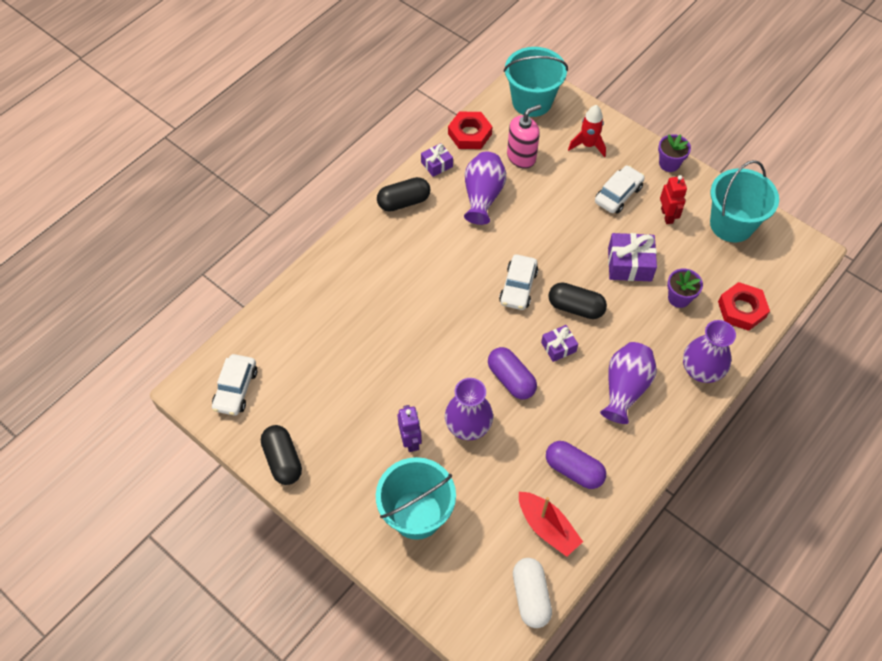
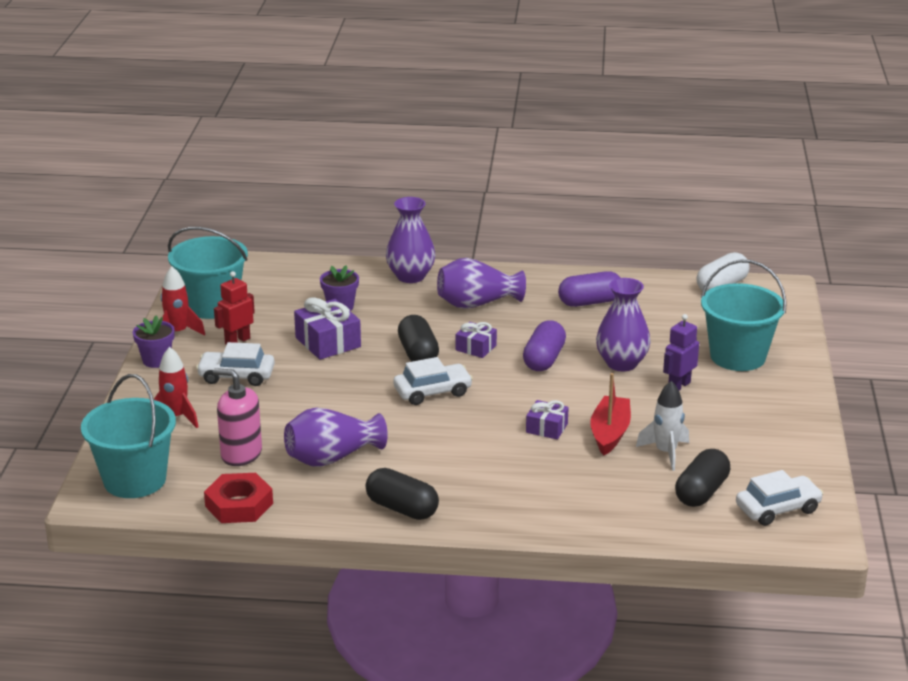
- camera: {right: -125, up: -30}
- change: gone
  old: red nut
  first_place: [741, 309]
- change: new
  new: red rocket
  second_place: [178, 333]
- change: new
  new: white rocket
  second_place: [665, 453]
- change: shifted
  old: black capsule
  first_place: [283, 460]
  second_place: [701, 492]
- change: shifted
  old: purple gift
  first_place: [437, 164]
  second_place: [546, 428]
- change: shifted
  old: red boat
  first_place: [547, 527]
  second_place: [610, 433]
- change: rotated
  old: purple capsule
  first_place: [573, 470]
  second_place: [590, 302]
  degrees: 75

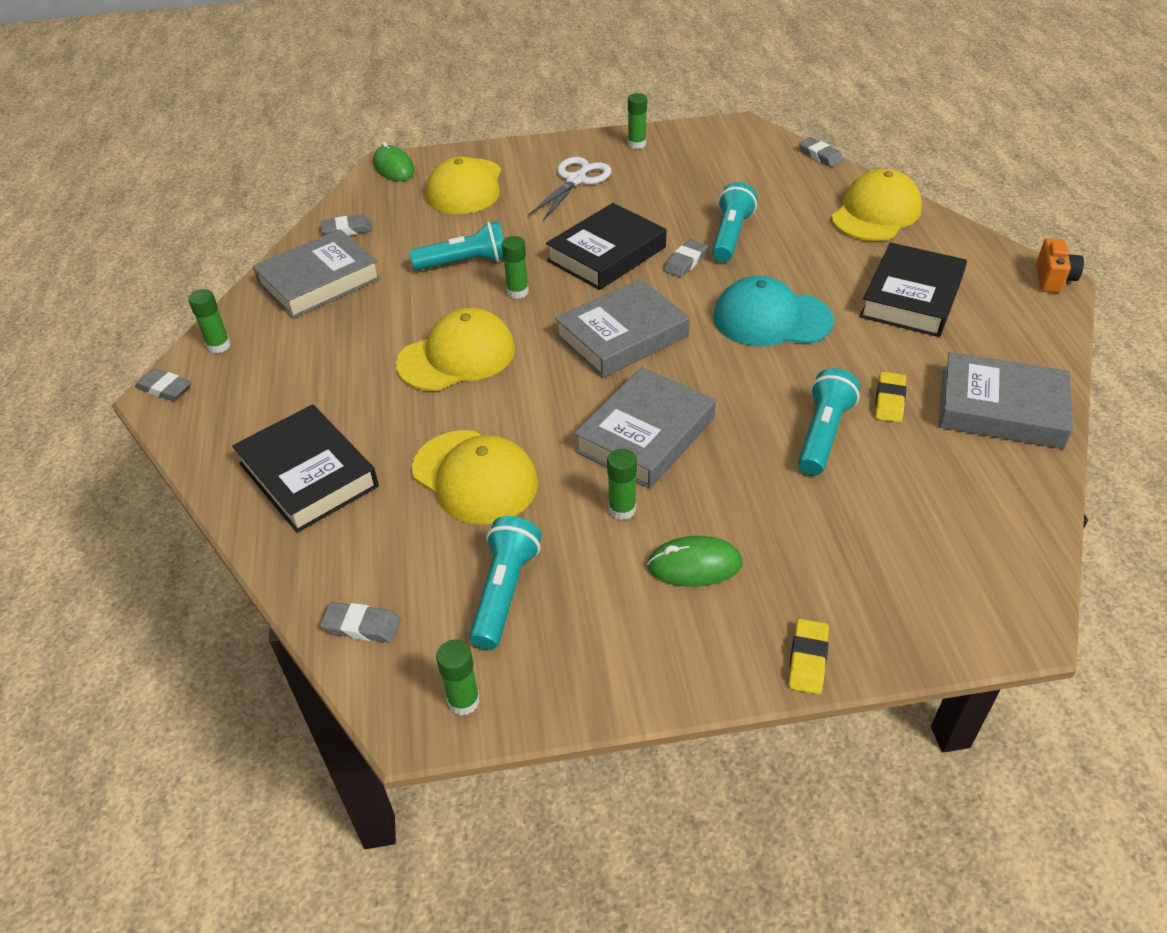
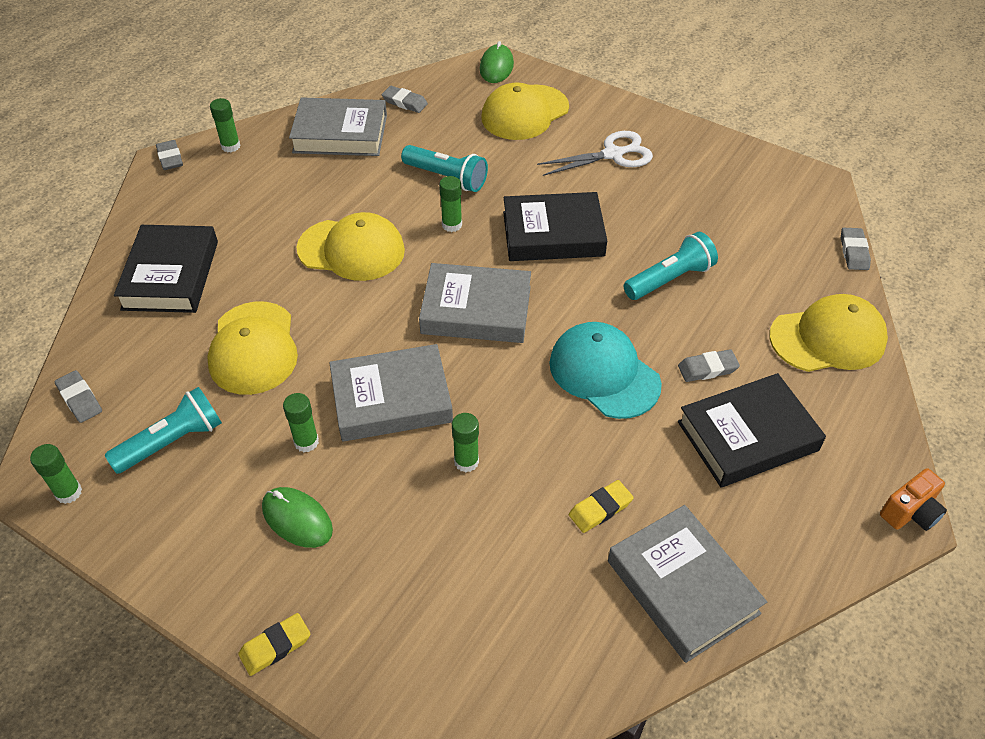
- camera: {right: 40, up: 5}
- change: gone
  old: turquoise flashlight
  first_place: [822, 434]
- change: shifted
  old: green glue stick
  first_place: [636, 144]
  second_place: [466, 461]
- change: shifted
  old: grey eraser
  first_place: [685, 262]
  second_place: [707, 368]

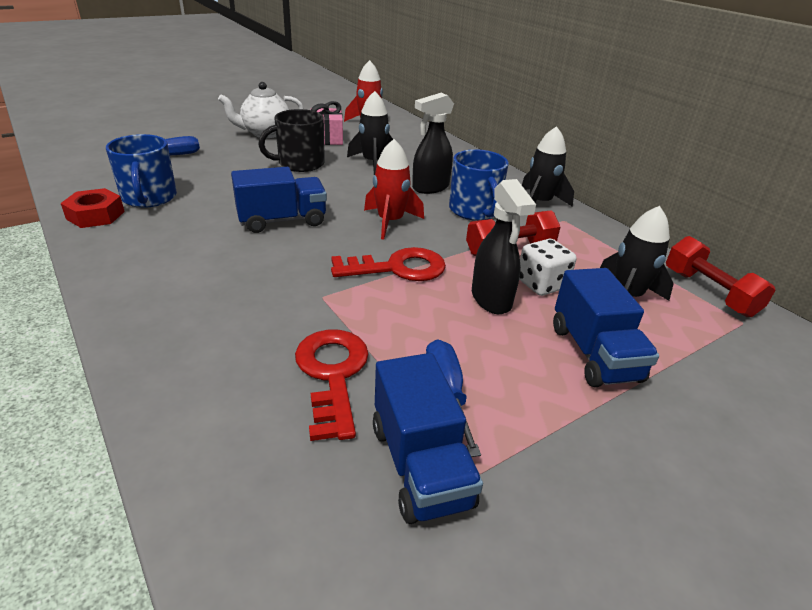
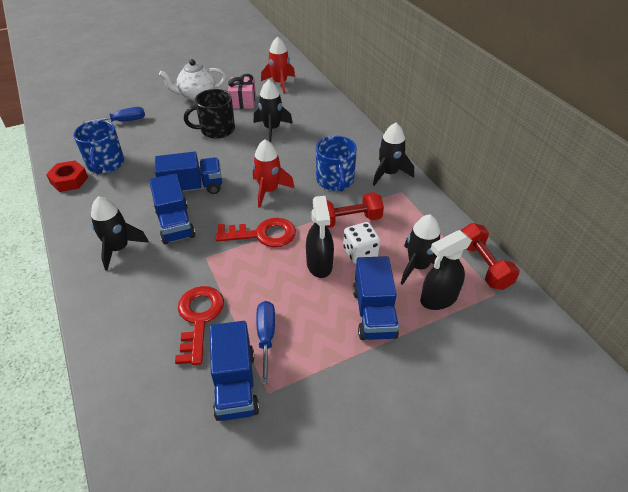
- camera: {right: 10, up: 10}
- change: new
  new: black rocket
  second_place: [119, 248]
- change: new
  new: blue truck
  second_place: [175, 224]
- change: shifted
  old: black spray bottle
  first_place: [430, 187]
  second_place: [438, 299]

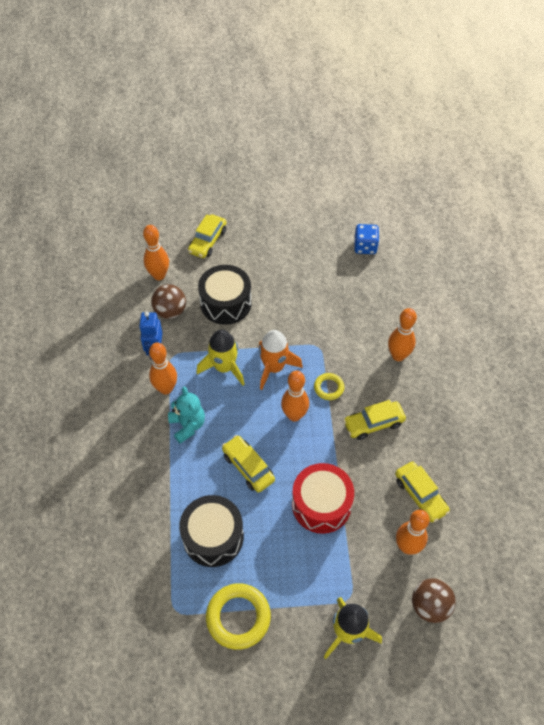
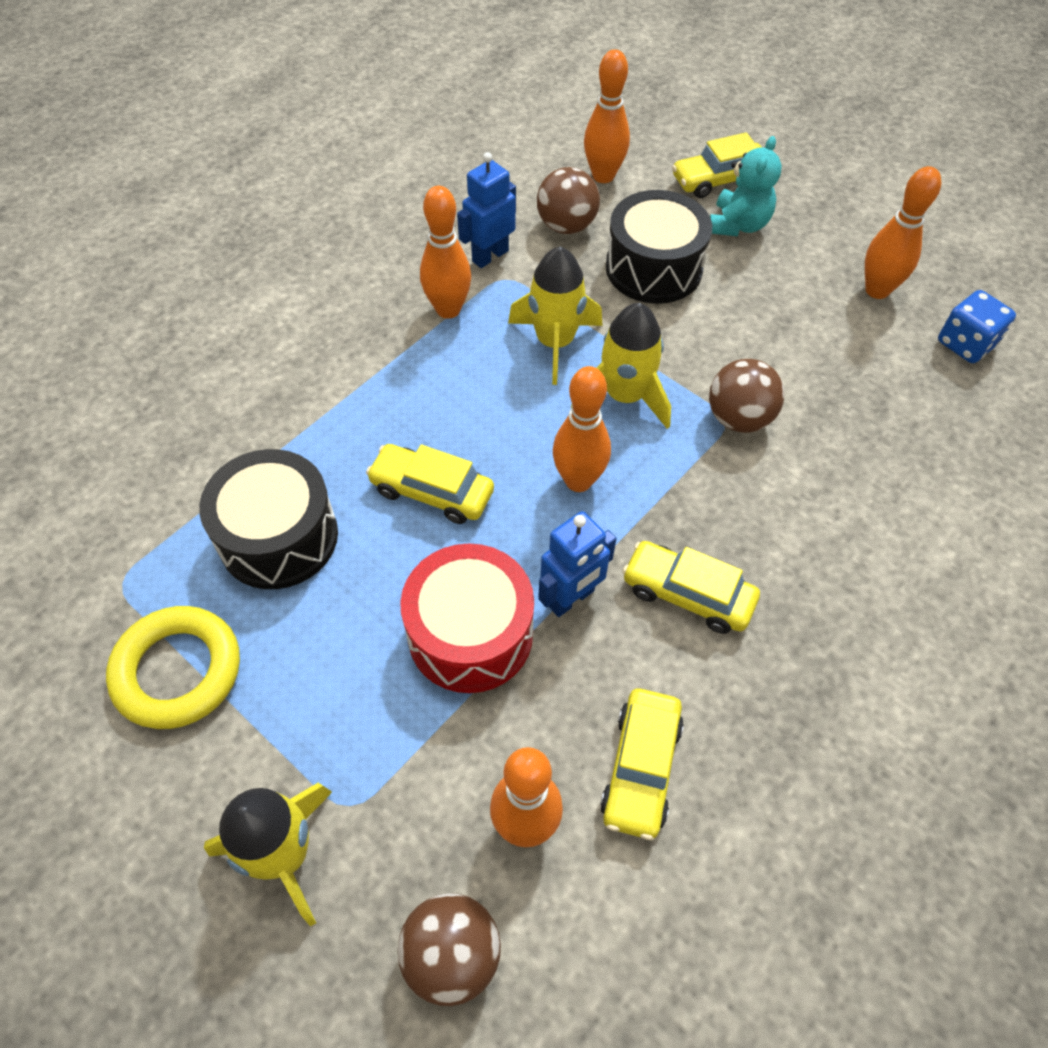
- camera: {right: 45, up: 0}
- change: gone
  old: yellow ring
  first_place: [328, 388]
- change: new
  new: blue robot
  second_place: [571, 598]
- change: new
  new: brown ball
  second_place: [738, 418]
- change: shifted
  old: turquoise teddy bear
  first_place: [187, 425]
  second_place: [738, 225]
- change: shifted
  old: orange bowling pin
  first_place: [398, 356]
  second_place: [877, 290]
- change: repainted
  old: orange rocket
  new: yellow rocket
  first_place: [274, 367]
  second_place: [625, 396]
- change: rotated
  old: yellow car
  first_place: [248, 467]
  second_place: [432, 491]
  degrees: -75

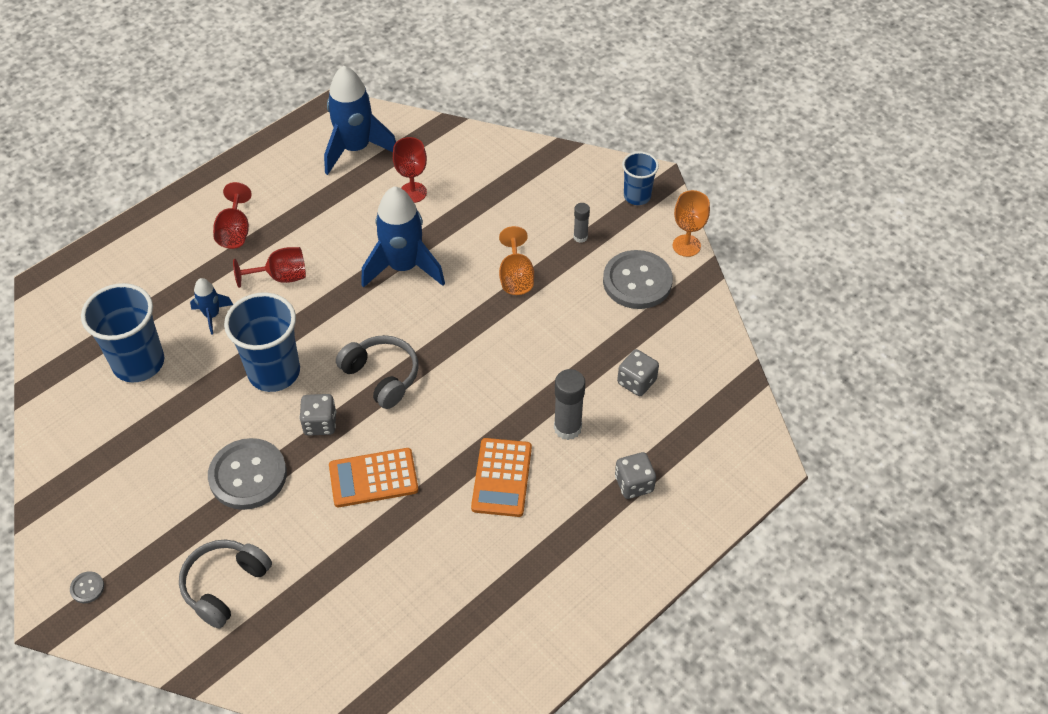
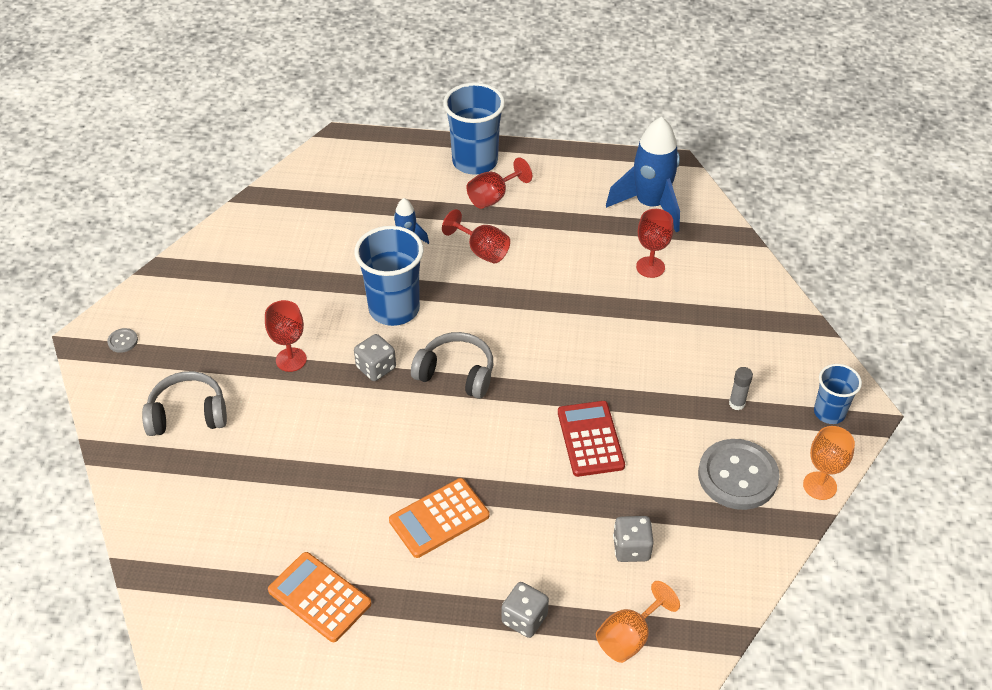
- camera: {right: 50, up: -5}
- change: gone
  old: blue rocket
  first_place: [403, 267]
- change: gone
  old: grey glue stick
  first_place: [567, 428]
- change: new
  new: red calculator
  second_place: [590, 439]
- change: shifted
  old: blue cup
  first_place: [138, 363]
  second_place: [475, 161]
- change: shifted
  old: orange calculator
  first_place: [373, 478]
  second_place: [319, 597]
- change: shifted
  old: orange goblet
  first_place: [516, 277]
  second_place: [629, 637]
- change: swapped
  old: grey button
  new: red goblet
  first_place: [248, 475]
  second_place: [291, 359]
- change: rotated
  old: grey headphones
  first_place: [382, 376]
  second_place: [456, 373]
  degrees: -75

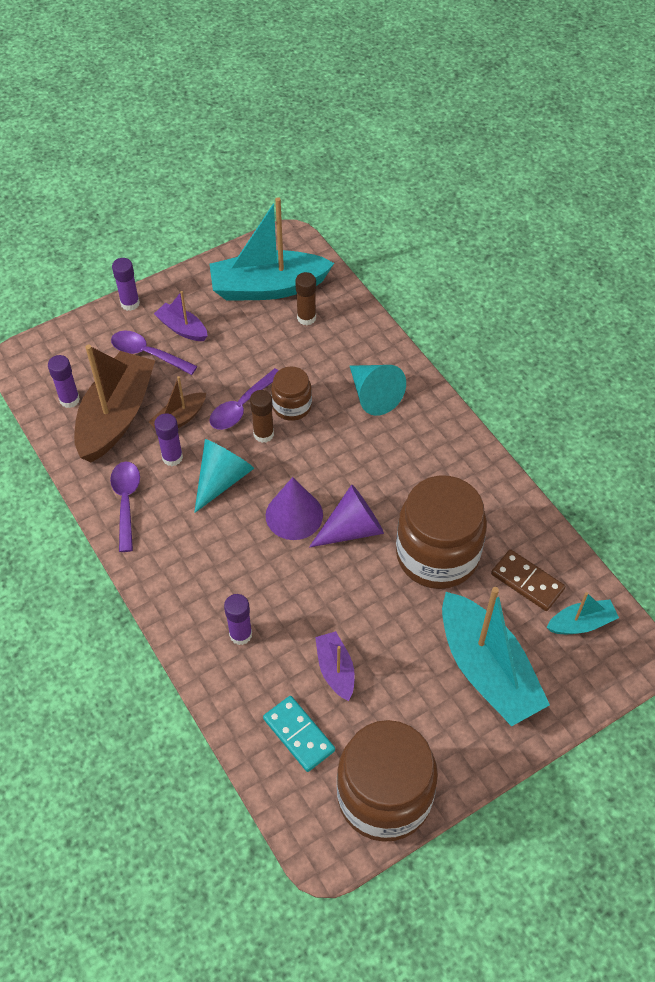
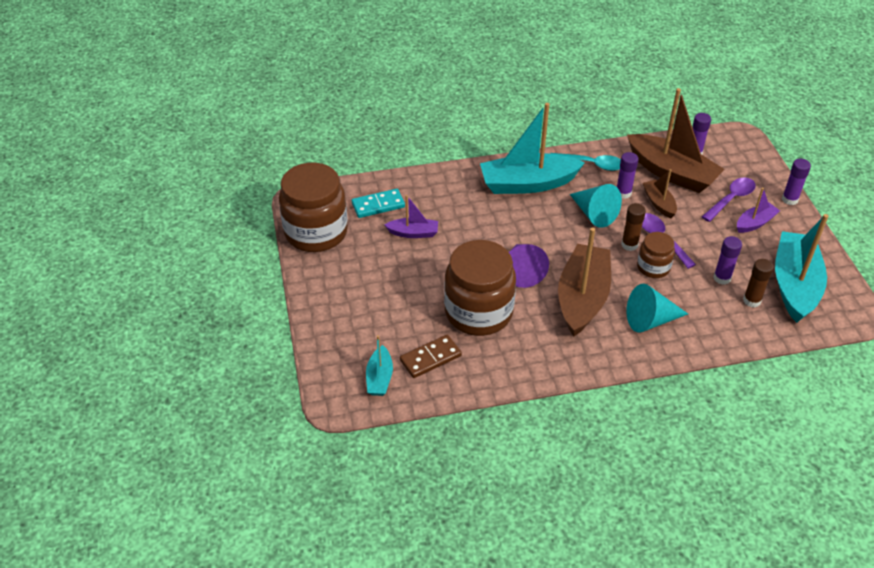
- camera: {right: 110, up: -10}
- change: gone
  old: purple cone
  first_place: [294, 515]
- change: new
  new: brown boat
  second_place: [582, 298]
- change: shifted
  old: purple glue stick
  first_place: [240, 634]
  second_place: [722, 278]
- change: shifted
  old: turquoise boat
  first_place: [487, 670]
  second_place: [527, 184]
- change: repainted
  old: purple spoon
  new: turquoise spoon
  first_place: [126, 501]
  second_place: [592, 164]

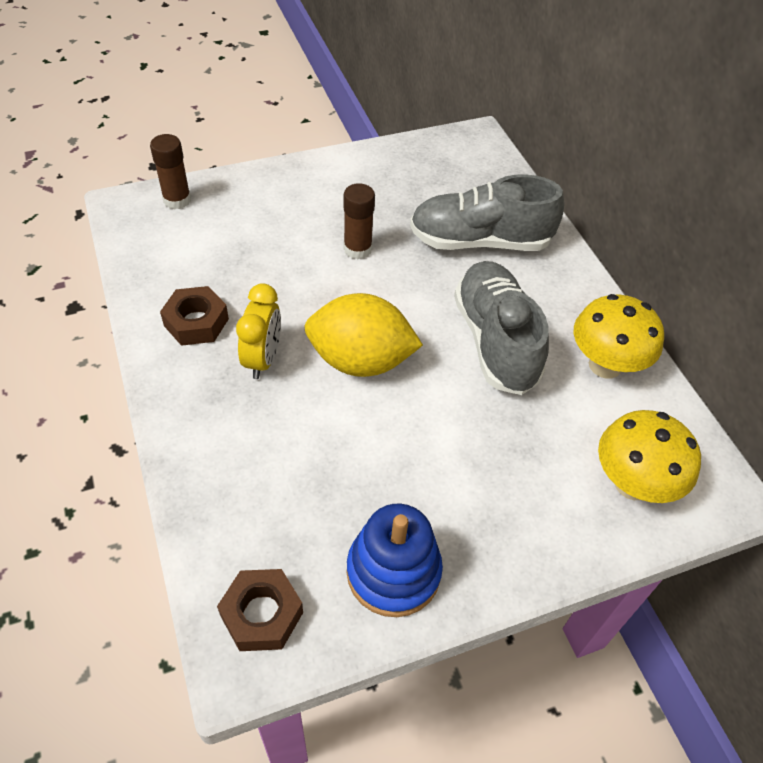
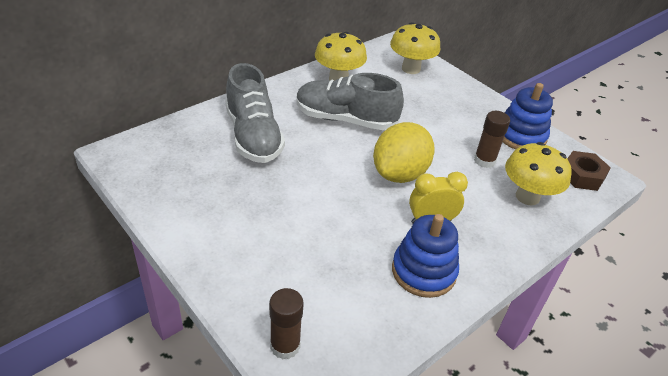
- camera: {right: -110, up: -10}
- change: new
  new: yellow mushroom
  second_place: [527, 196]
- change: shifted
  old: brown glue stick
  first_place: [357, 249]
  second_place: [484, 160]
- change: swapped
  old: brown nut
  new: blue stacking toy
  first_place: [196, 322]
  second_place: [423, 271]
- change: rotated
  old: yellow lemon
  first_place: [360, 361]
  second_place: [399, 173]
  degrees: 45
- change: rotated
  old: grey shoe
  first_place: [495, 341]
  second_place: [345, 119]
  degrees: 45

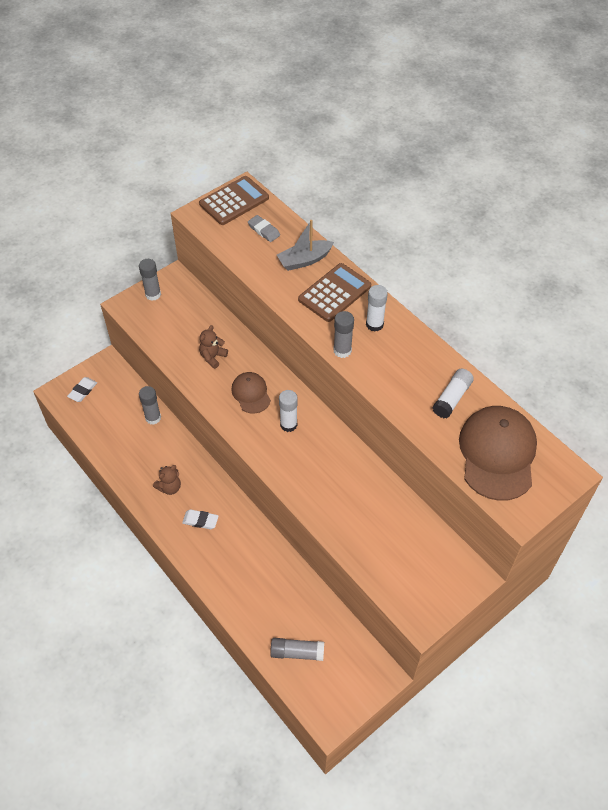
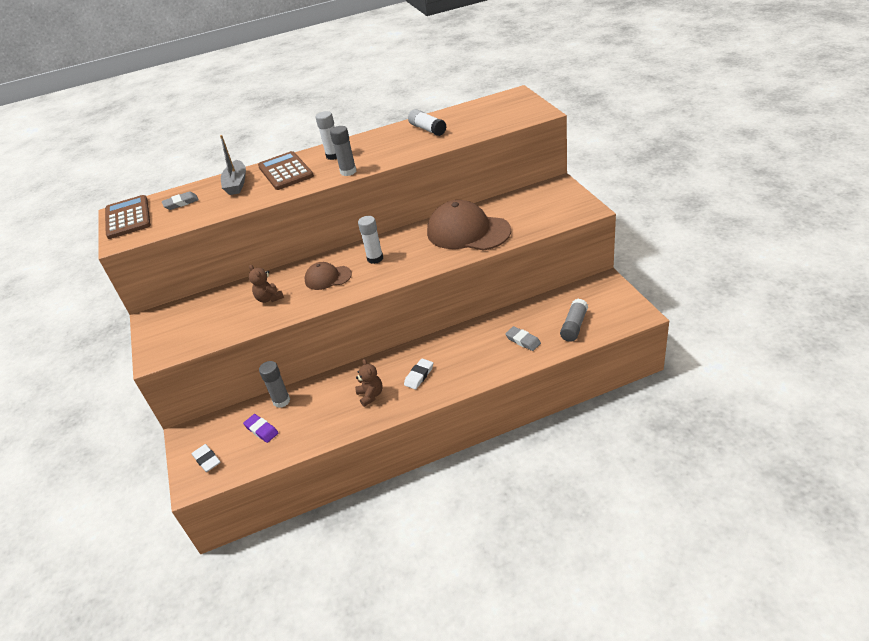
- camera: {right: -65, up: -15}
- change: gone
  old: grey glue stick
  first_place: [153, 294]
- change: new
  new: purple eraser
  second_place: [261, 430]
- change: new
  new: grey eraser
  second_place: [523, 340]
- change: shifted
  old: brown cap
  first_place: [497, 454]
  second_place: [468, 232]

